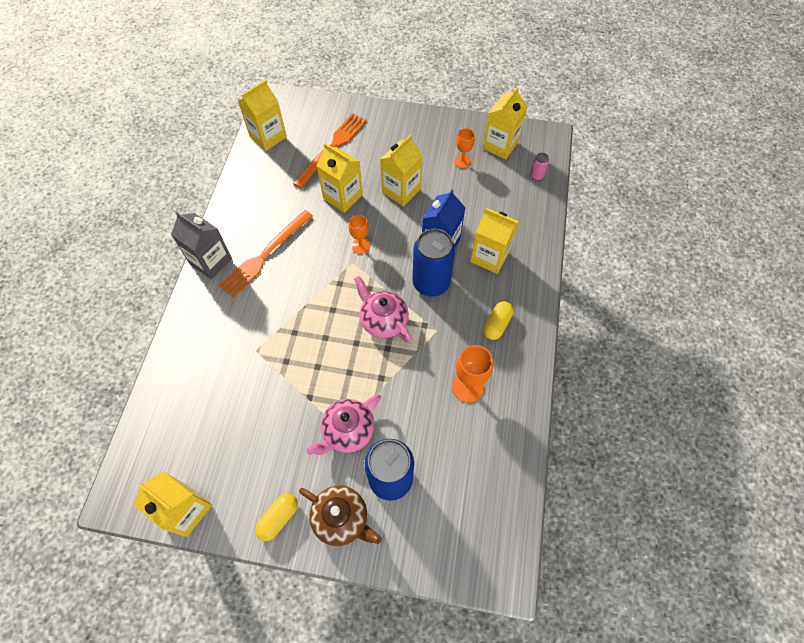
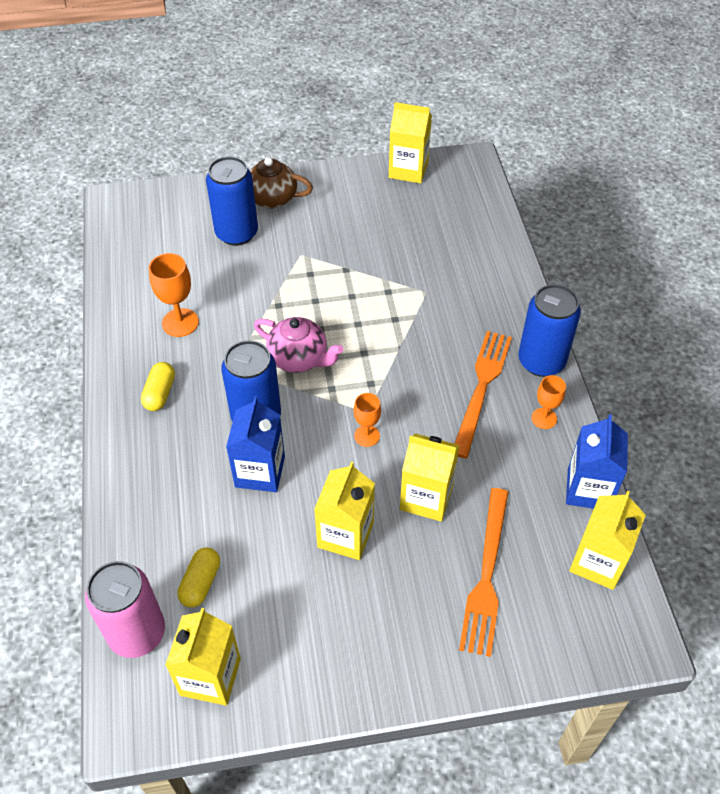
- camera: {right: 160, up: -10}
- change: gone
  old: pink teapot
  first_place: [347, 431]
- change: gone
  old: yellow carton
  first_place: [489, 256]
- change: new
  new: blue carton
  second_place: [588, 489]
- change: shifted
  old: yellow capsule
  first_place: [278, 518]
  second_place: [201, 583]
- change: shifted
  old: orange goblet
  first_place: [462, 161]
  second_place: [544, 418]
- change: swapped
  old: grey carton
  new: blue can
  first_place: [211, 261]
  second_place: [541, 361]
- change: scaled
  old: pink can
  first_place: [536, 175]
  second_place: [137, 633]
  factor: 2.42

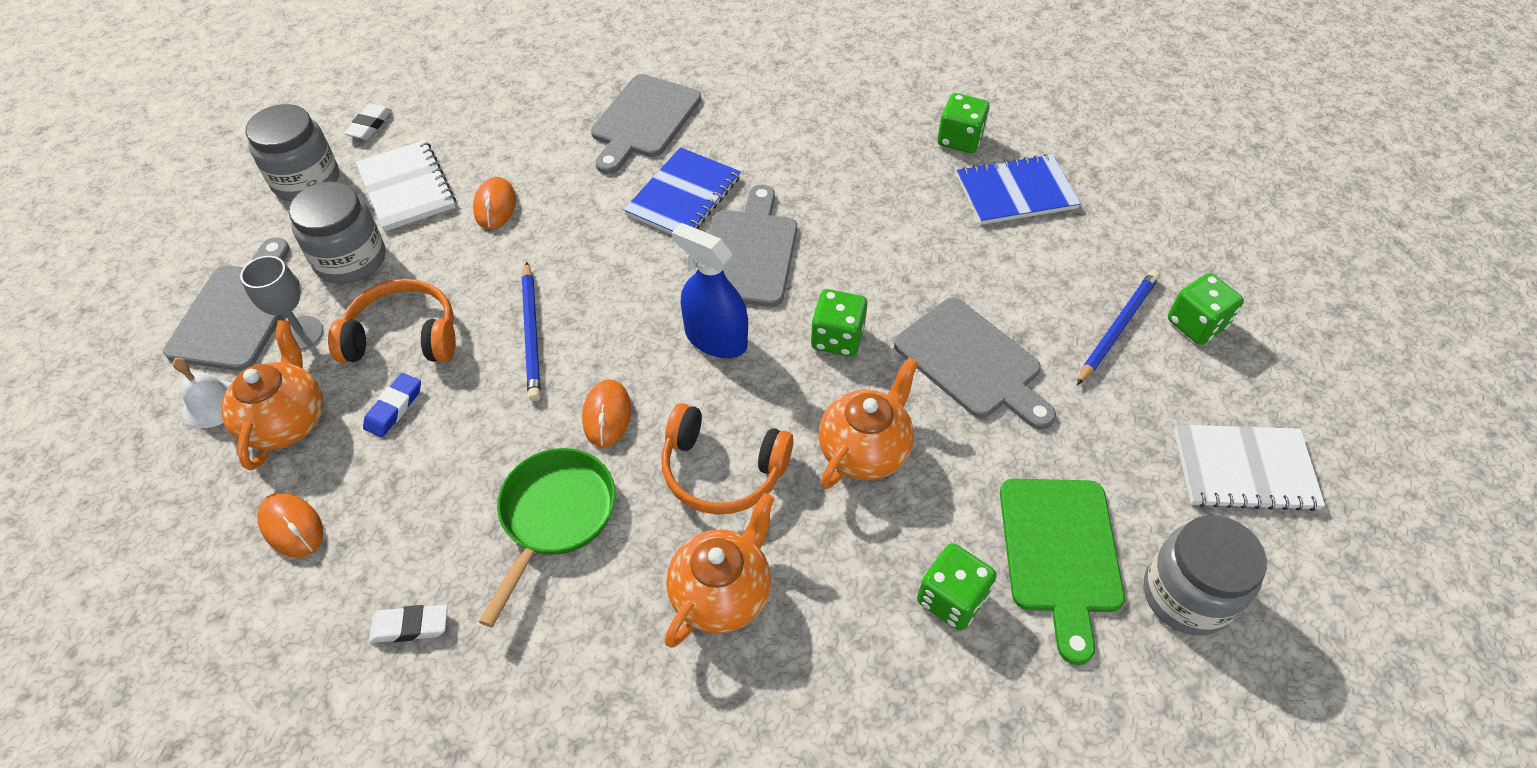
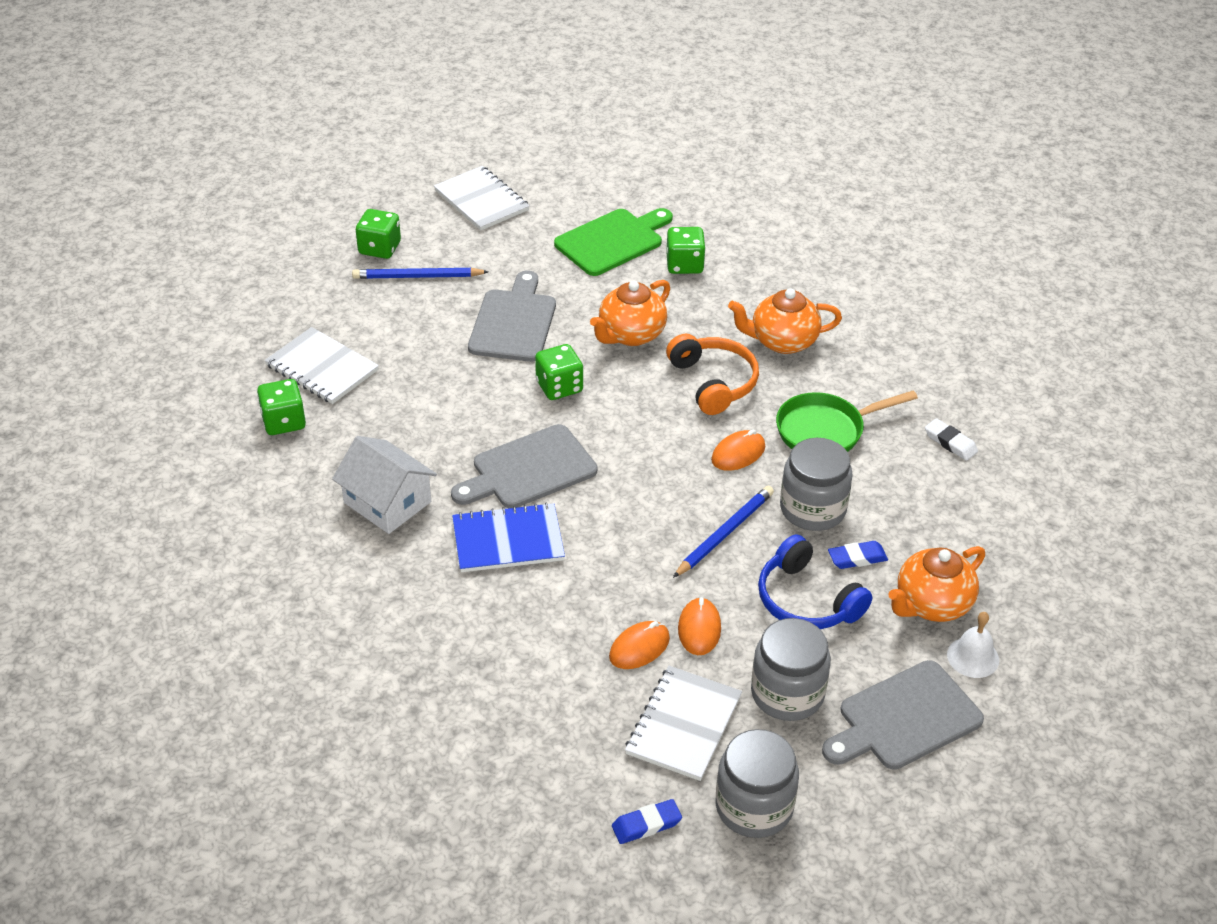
- camera: {right: -130, up: -10}
- change: gone
  old: grey goblet
  first_place: [301, 333]
- change: gone
  old: grey cutting board
  first_place: [643, 120]
- change: gone
  old: blue spray bottle
  first_place: [716, 339]
- change: new
  new: white house
  second_place: [387, 502]
- change: shifted
  old: orange mouse
  first_place: [292, 526]
  second_place: [699, 629]
- change: shifted
  old: grey jar
  first_place: [1186, 594]
  second_place: [812, 509]
- change: repainted
  old: orange headphones
  new: blue headphones
  first_place: [403, 336]
  second_place: [806, 600]
- change: repainted
  old: white eraser
  new: blue eraser
  first_place: [369, 125]
  second_place: [646, 825]
- change: repainted
  old: blue notebook
  new: white notebook
  first_place: [1016, 192]
  second_place: [322, 368]
- change: rotated
  old: orange teapot
  first_place: [865, 449]
  second_place: [630, 335]
  degrees: -45

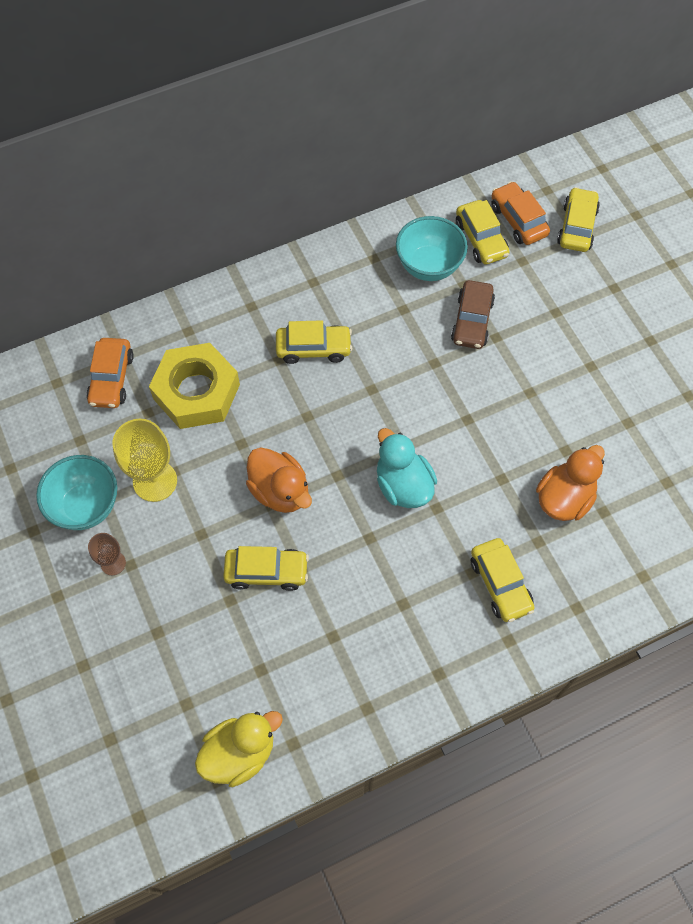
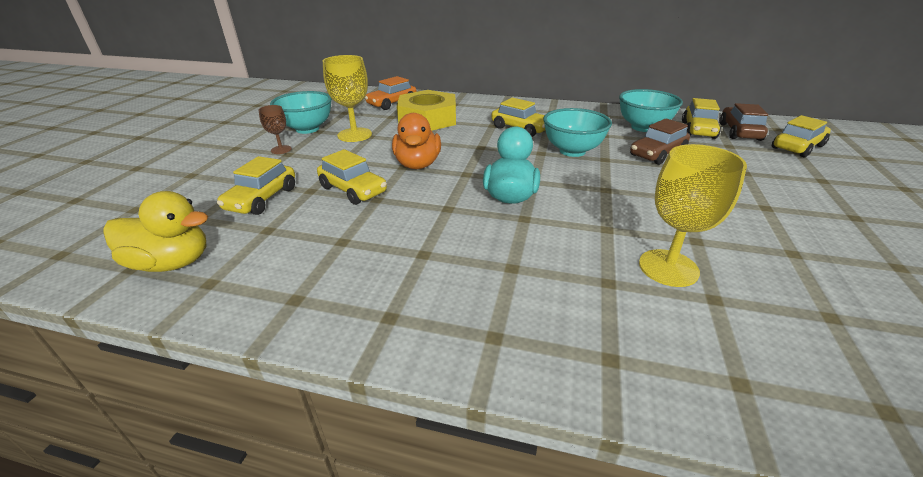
- camera: {right: 40, up: -30}
- change: new
  new: turquoise bowl
  second_place: [572, 151]
- change: shifted
  old: yellow car
  first_place: [500, 584]
  second_place: [262, 199]
- change: swapped
  old: orange duck
  new: yellow goblet
  first_place: [564, 498]
  second_place: [668, 268]
- change: repainted
  old: orange car
  new: brown car
  first_place: [518, 220]
  second_place: [739, 132]

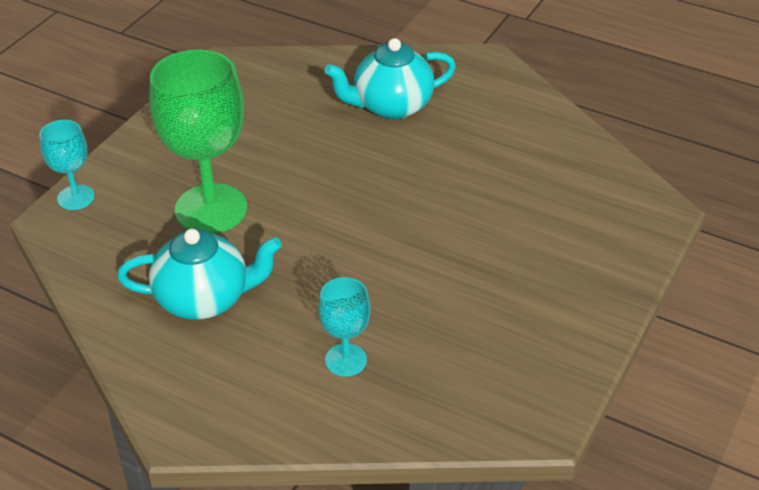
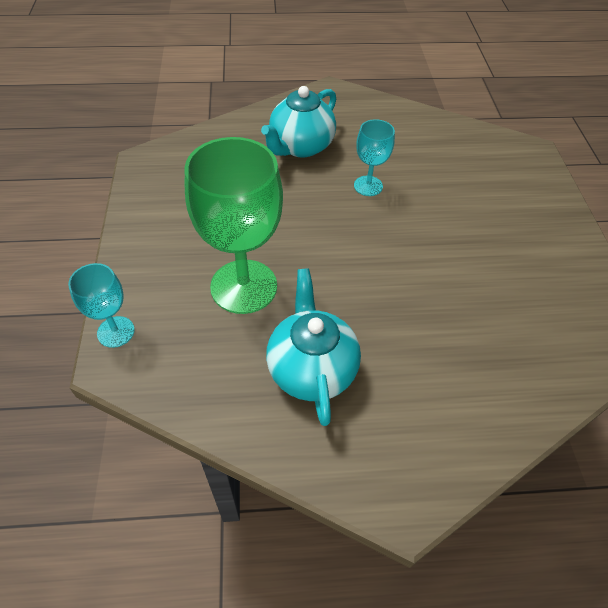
- camera: {right: -35, up: 10}
- change: shifted
  old: turquoise goblet
  first_place: [346, 360]
  second_place: [368, 186]
- change: rotated
  old: turquoise teapot
  first_place: [204, 299]
  second_place: [311, 368]
  degrees: -60

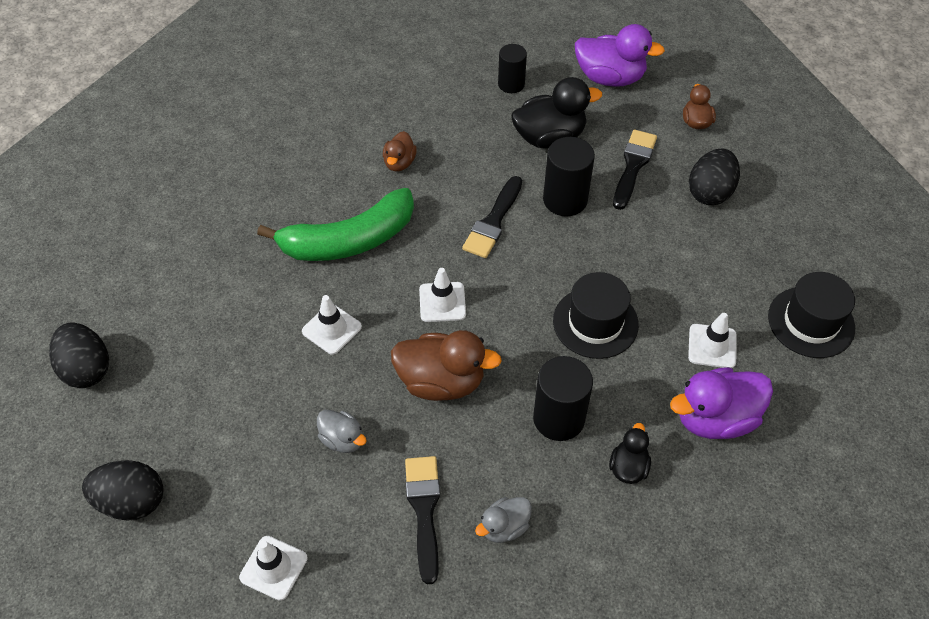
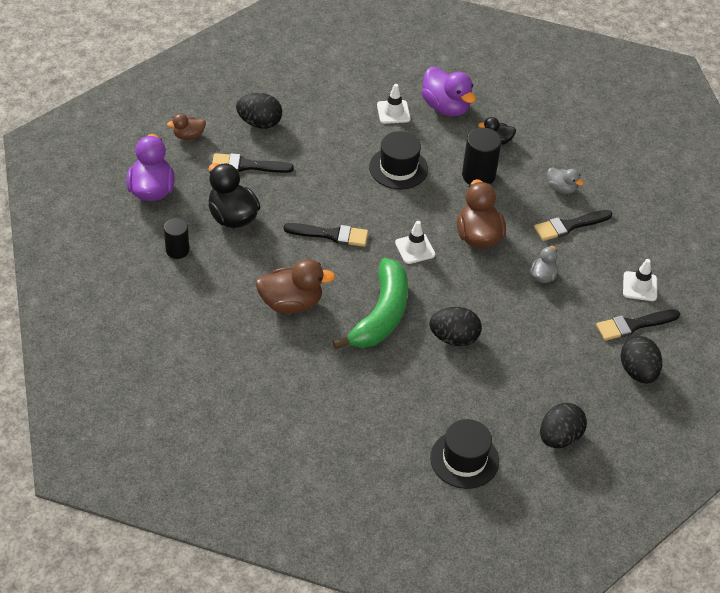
- camera: {right: -110, up: -5}
- change: gone
  old: white traffic cone
  first_place: [331, 329]
- change: gone
  old: black cylinder
  first_place: [565, 200]
- change: new
  new: black egg
  second_place: [454, 338]
- change: new
  new: black brush
  second_place: [633, 325]
- change: shifted
  old: black hat
  first_place: [811, 322]
  second_place: [464, 459]
- change: rotated
  old: green banana
  first_place: [349, 240]
  second_place: [381, 315]
  degrees: 60
- change: scaled
  old: brown duck
  first_place: [399, 163]
  second_place: [291, 303]
  factor: 1.82

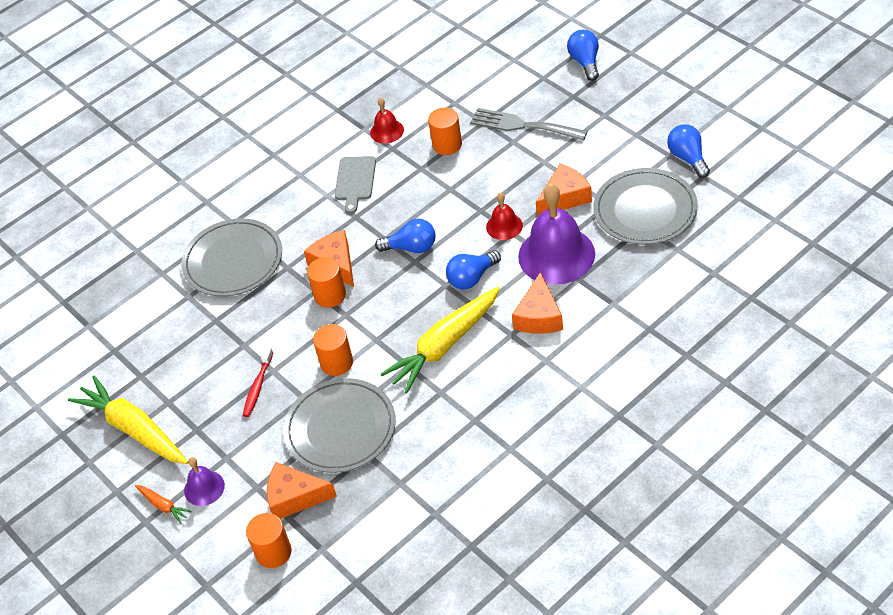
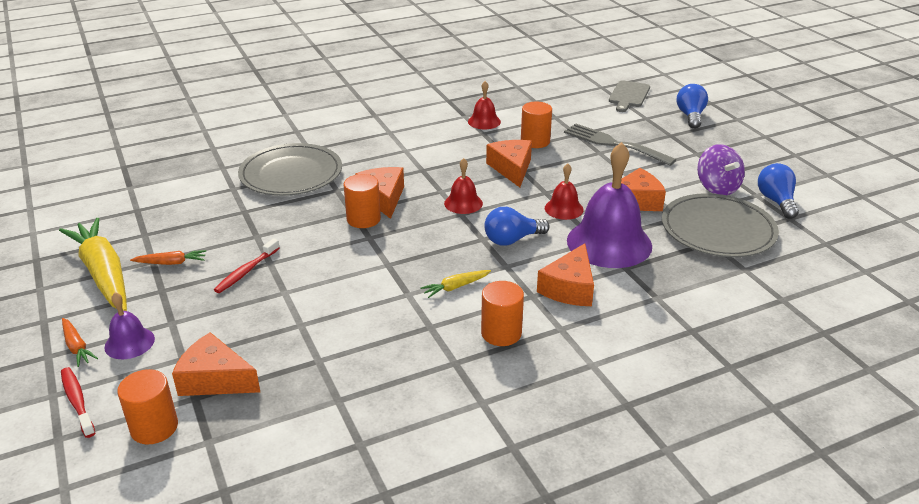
- camera: {right: 10, up: -15}
- change: gone
  old: grey plate
  first_place: [340, 428]
- change: new
  new: red toothbrush
  second_place: [77, 401]
- change: new
  new: orange carrot
  second_place: [171, 263]
- change: new
  new: orange cheese
  second_place: [511, 169]
- change: new
  new: purple spinning top
  second_place: [717, 187]
- change: shifted
  old: orange cylinder
  first_place: [336, 363]
  second_place: [501, 333]
- change: shifted
  old: grey cutting board
  first_place: [355, 181]
  second_place: [628, 95]
- change: swapped
  old: blue light bulb
  new: red bell
  first_place: [411, 247]
  second_place: [463, 203]
- change: scaled
  old: yellow carrot
  first_place: [444, 345]
  second_place: [455, 287]
  factor: 0.43

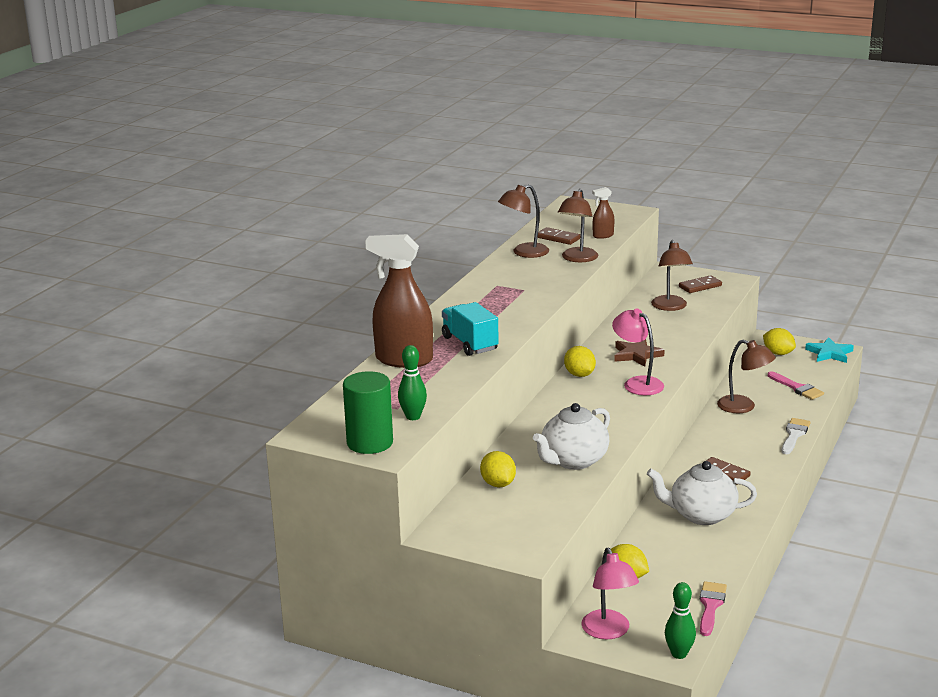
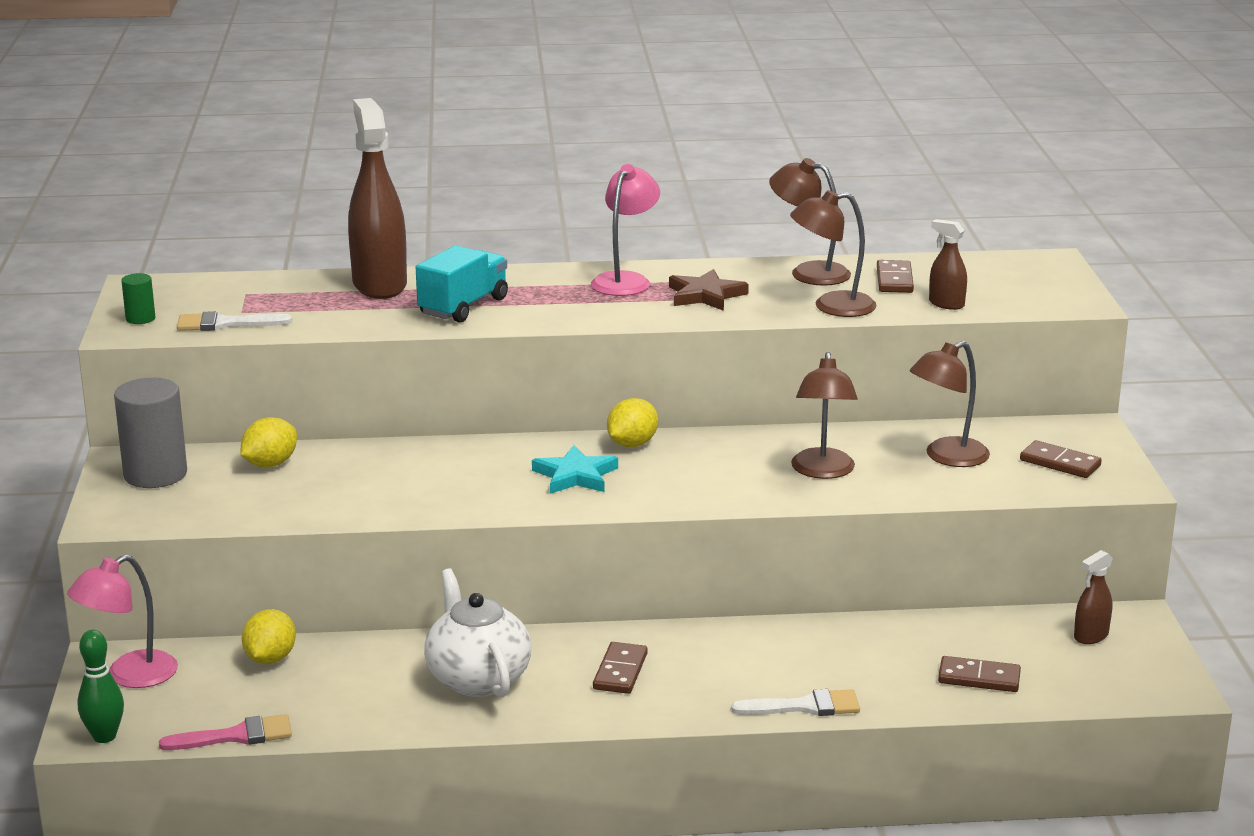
- camera: {right: 60, up: 0}
- change: gone
  old: white teapot
  first_place: [573, 461]
- change: new
  new: grey cylinder
  second_place: [155, 474]
- change: shifted
  old: pink lamp
  first_place: [637, 383]
  second_place: [625, 280]
- change: shifted
  old: brown star
  first_place: [636, 355]
  second_place: [705, 295]
- change: shifted
  old: brown lamp
  first_place: [743, 407]
  second_place: [822, 471]
- change: shifted
  old: turquoise star
  first_place: [829, 353]
  second_place: [575, 475]
- change: swapped
  old: green bowling pin
  new: white brush
  first_place: [413, 417]
  second_place: [225, 324]
- change: swapped
  old: yellow lemon
  new: brown spray bottle
  first_place: [778, 353]
  second_place: [1091, 636]
- change: swapped
  old: pink brush
  new: brown domino
  first_place: [797, 388]
  second_place: [979, 678]
- change: scaled
  old: green cylinder
  first_place: [370, 443]
  second_place: [140, 319]
  factor: 0.48

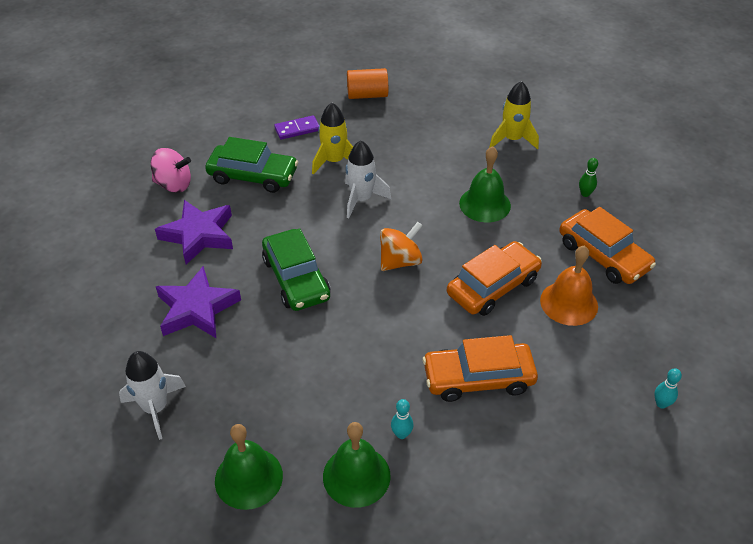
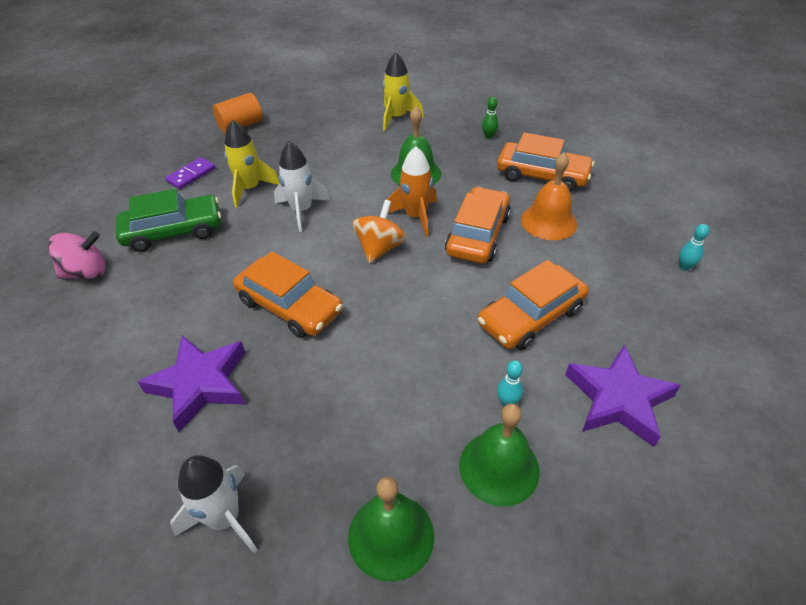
- camera: {right: -30, up: 0}
- change: new
  new: orange rocket
  second_place: [415, 216]
- change: shifted
  old: purple star
  first_place: [199, 235]
  second_place: [618, 399]
- change: repainted
  old: green car
  new: orange car
  first_place: [296, 278]
  second_place: [290, 306]

